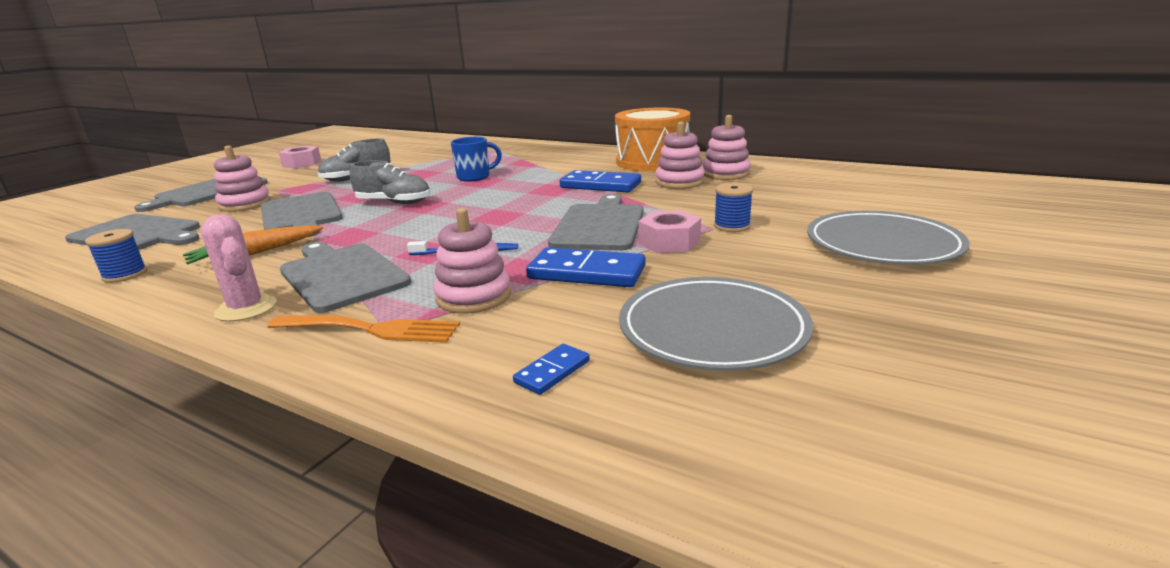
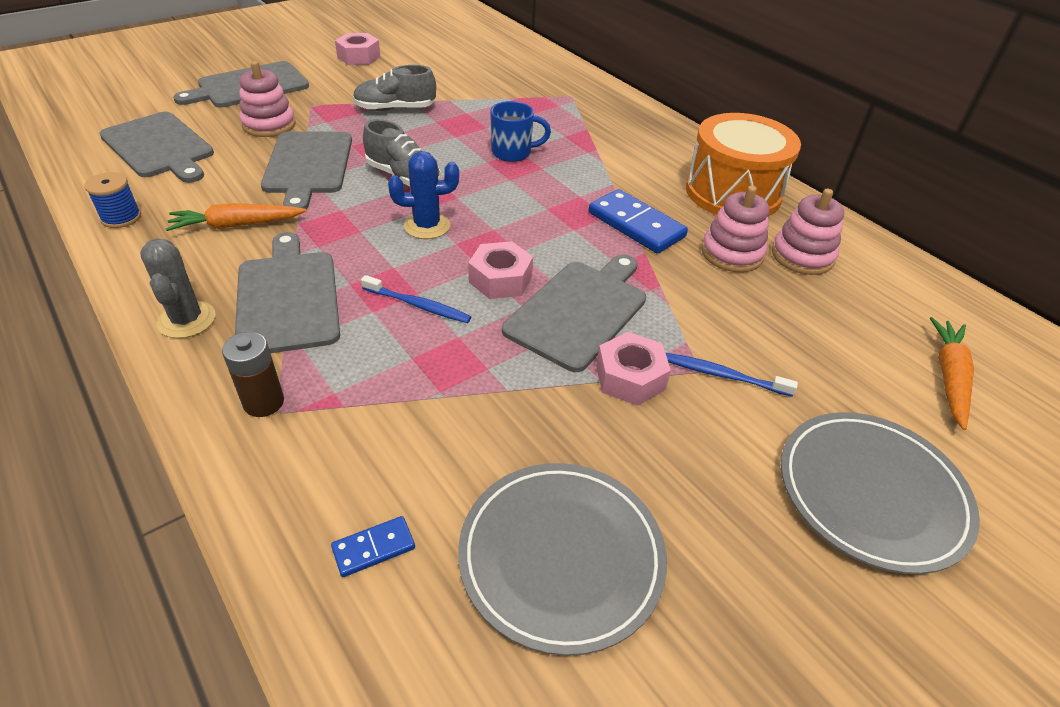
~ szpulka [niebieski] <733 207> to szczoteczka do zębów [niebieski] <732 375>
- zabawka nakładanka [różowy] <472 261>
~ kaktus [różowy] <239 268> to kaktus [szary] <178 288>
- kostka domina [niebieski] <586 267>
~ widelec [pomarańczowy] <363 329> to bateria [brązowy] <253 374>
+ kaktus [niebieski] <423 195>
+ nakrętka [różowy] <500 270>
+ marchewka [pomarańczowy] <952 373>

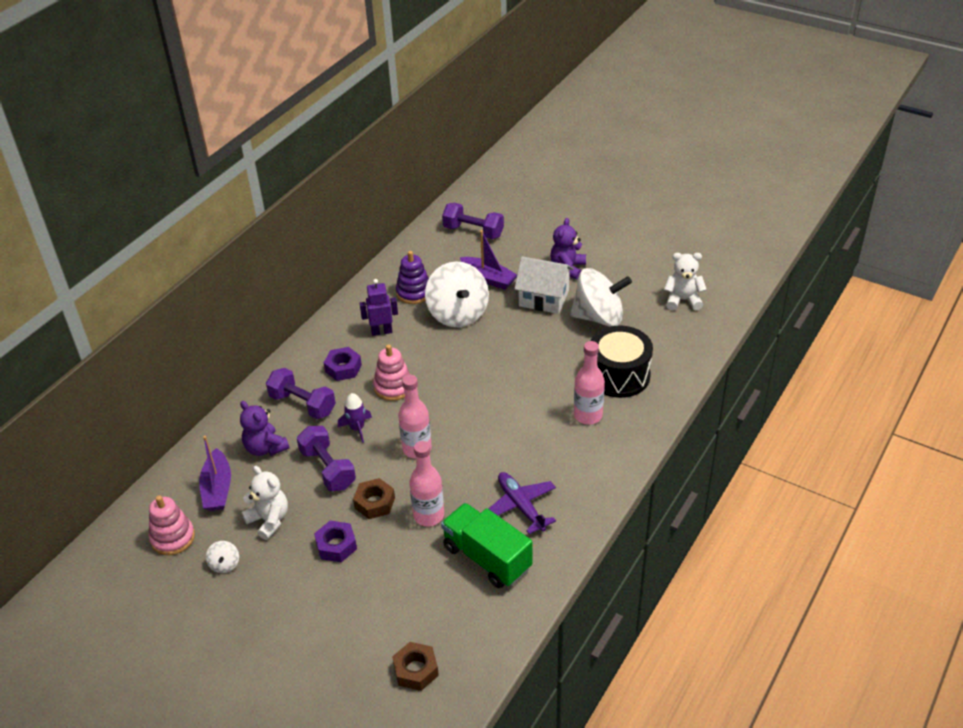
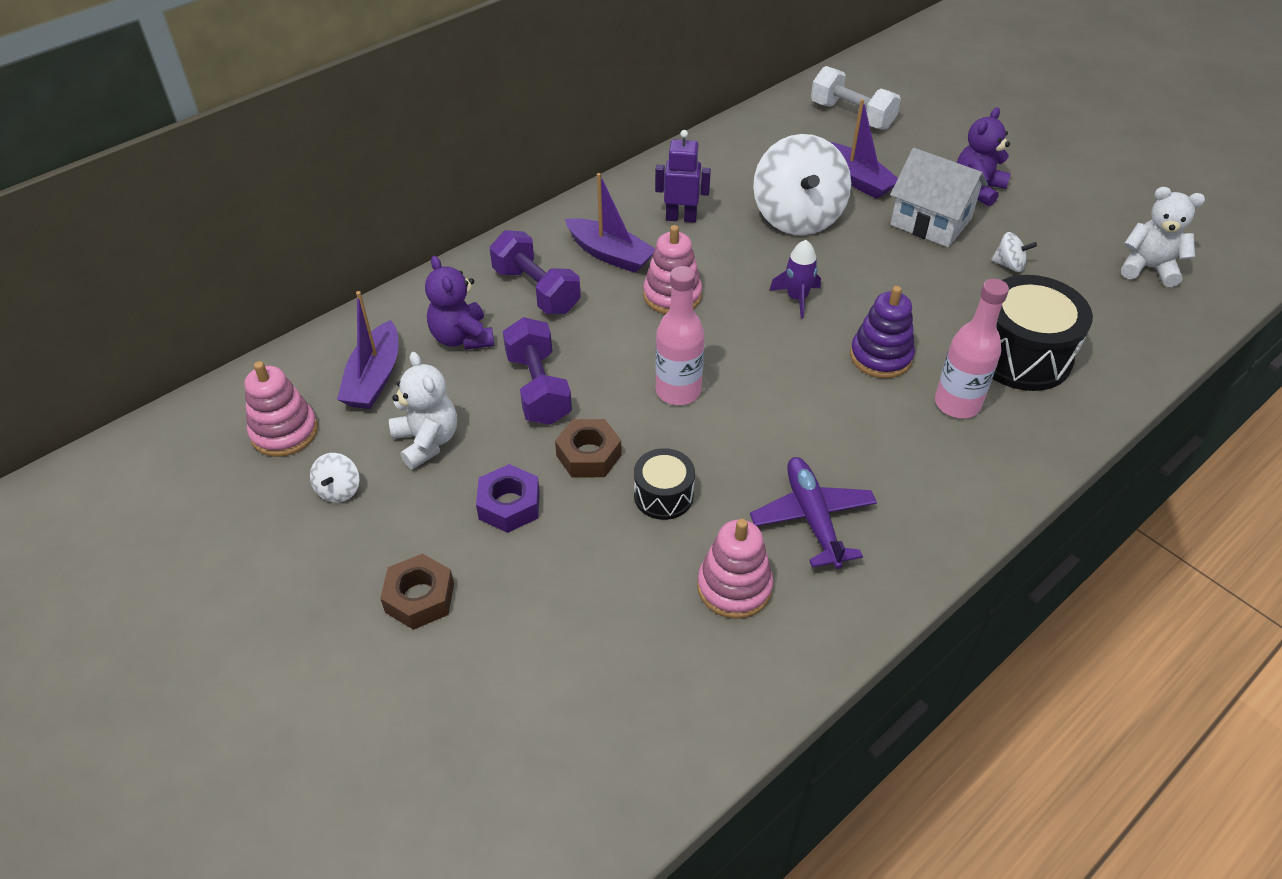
~ hantel [fioletowy] <473 221> to hantel [biały] <856 98>
~ zabawka nakładanka [fioletowy] <412 277> to <882 332>
~ bączek [biały] <601 297> = <1014 252> x0.41
~ nakrętka [fioletowy] <343 364> to łódka [fioletowy] <610 223>
~ rakieta [fioletowy] <355 418> to <795 279>
~ butelka [różowy] <426 483> to bęben [czarny] <664 484>
~ ciężarówka [zielony] <487 545> to zabawka nakładanka [różowy] <735 569>
~ nakrętka [brązowy] <415 666> to <417 591>

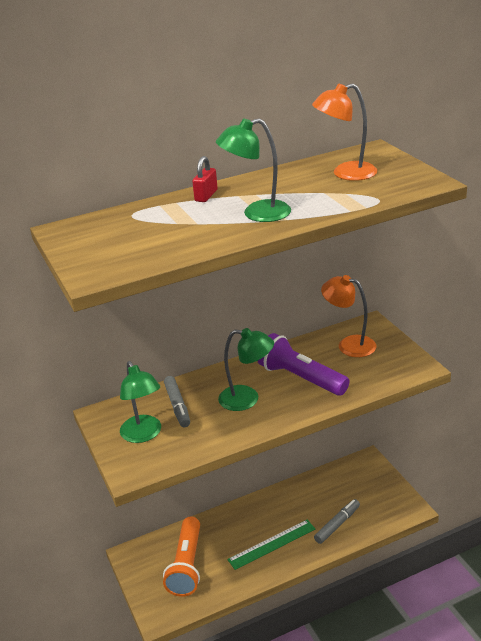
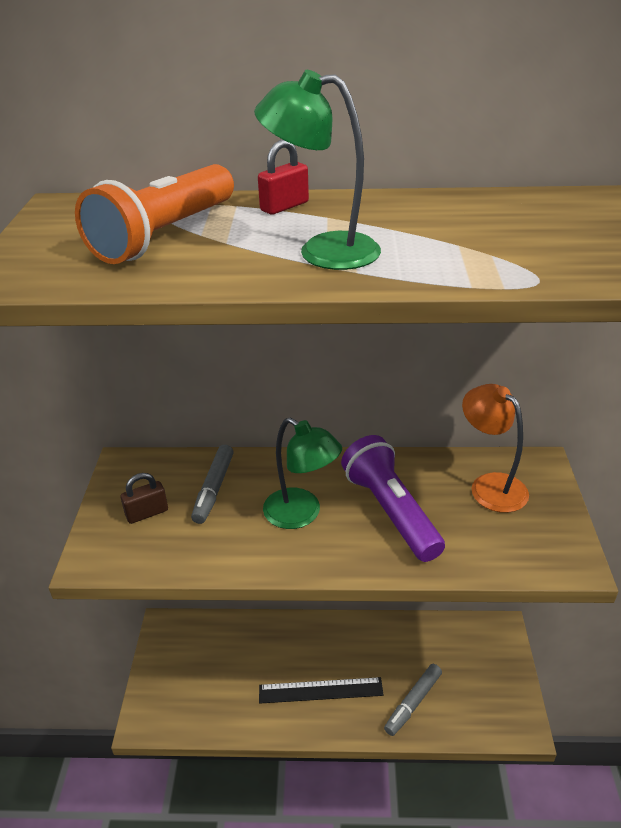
- lampka [pomarańczowy] <344 132>
~ lampka [zielony] <140 402> to kłódka [brązowy] <144 498>
~ flamaster [szary] <337 521> = <413 700> 150 degrees clockwise
~ latarka [pomarańczowy] <181 556> to <154 214>
~ linijka [zielony] <271 545> to linijka [czarny] <321 690>

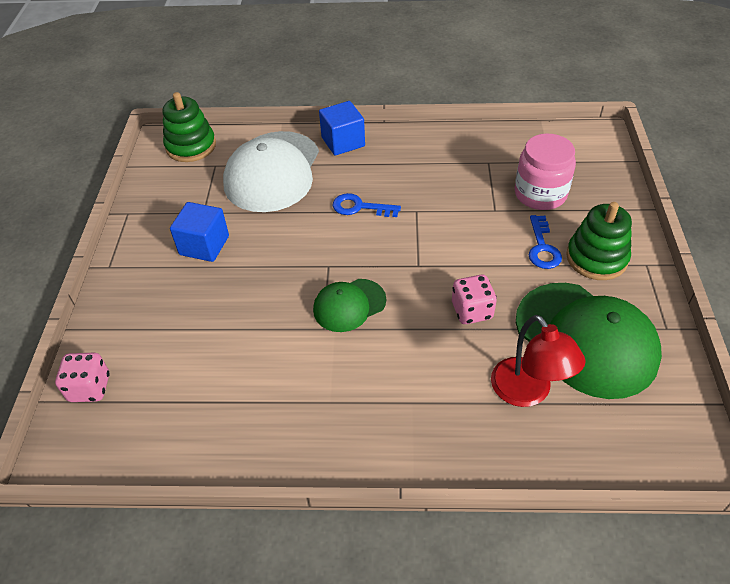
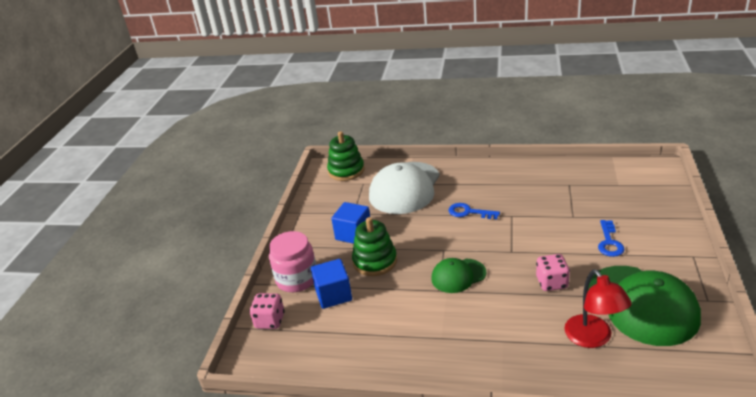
~ sześcian [niebieski] <342 128> to <331 284>
~ słoik [różowy] <545 171> to <292 261>
~ zabawka nakładanka [zielony] <599 241> to <374 246>

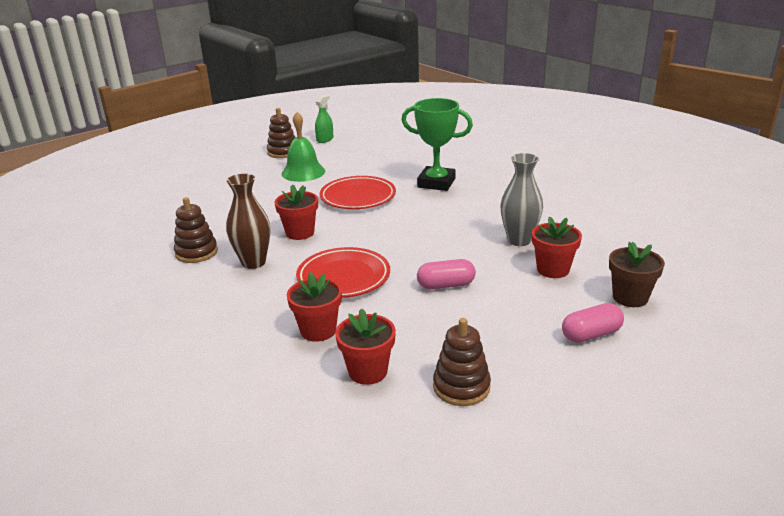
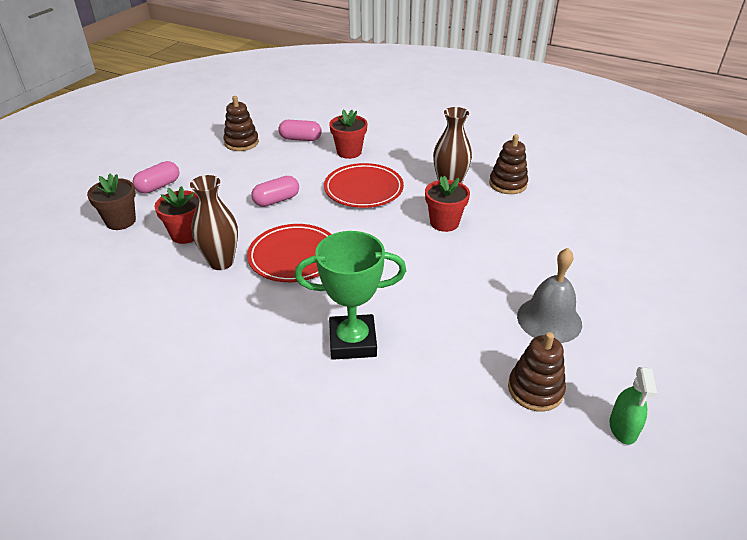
~ zabawka nakładanka [brązowy] <281 133> to <537 372>
~ dzwonek [zielony] <303 147> to dzwonek [szary] <549 295>
~ wazon [szary] <521 199> to wazon [brązowy] <214 222>
~ talerz [czerwony] <358 192> to <289 253>
~ doniczka [czerwony] <365 346> to kapsułka [różowy] <300 130>

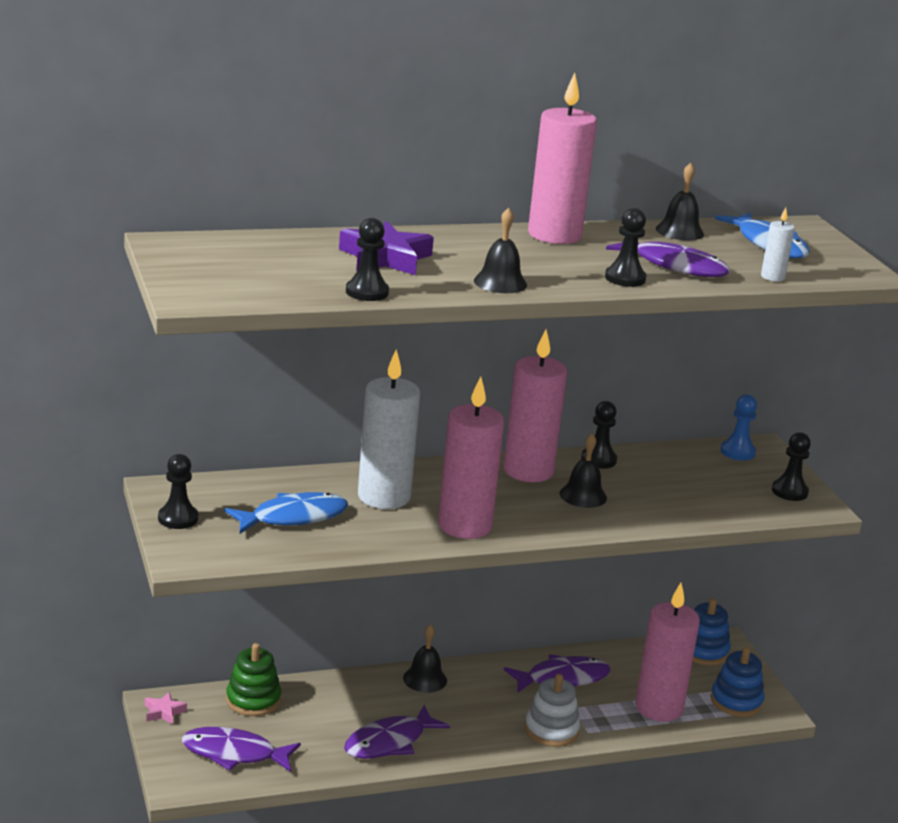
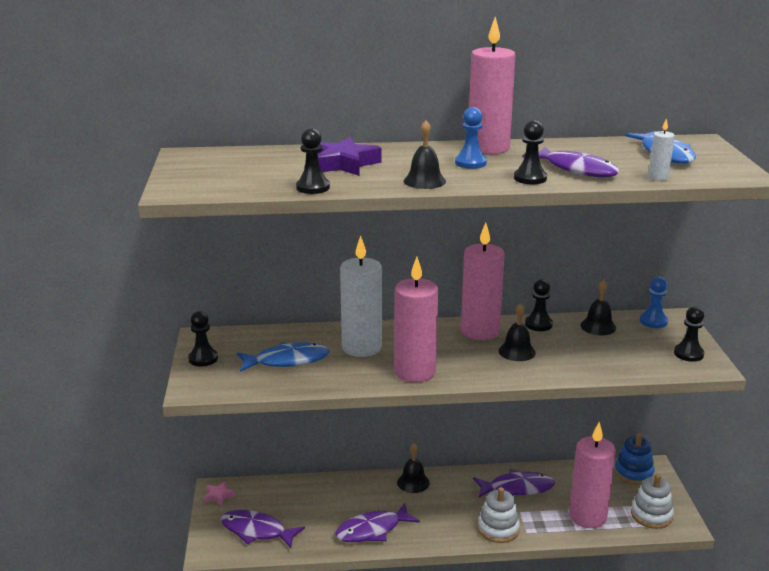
~ dzwonek [czarny] <680 201> to <598 307>
- zabawka nakładanka [zielony] <253 679>
~ zabawka nakładanka [niebieski] <737 682> to zabawka nakładanka [biały] <652 501>
+ pionek [niebieski] <471 138>

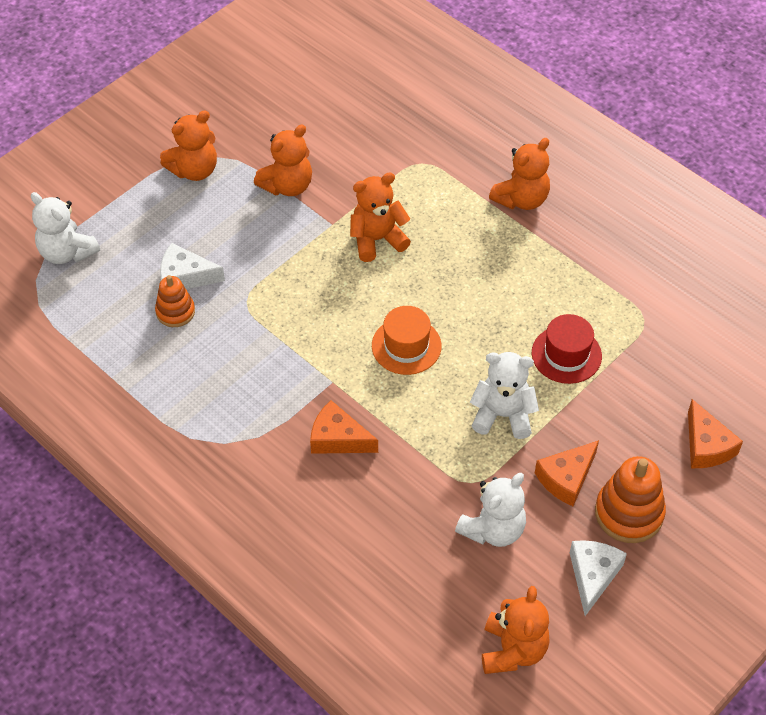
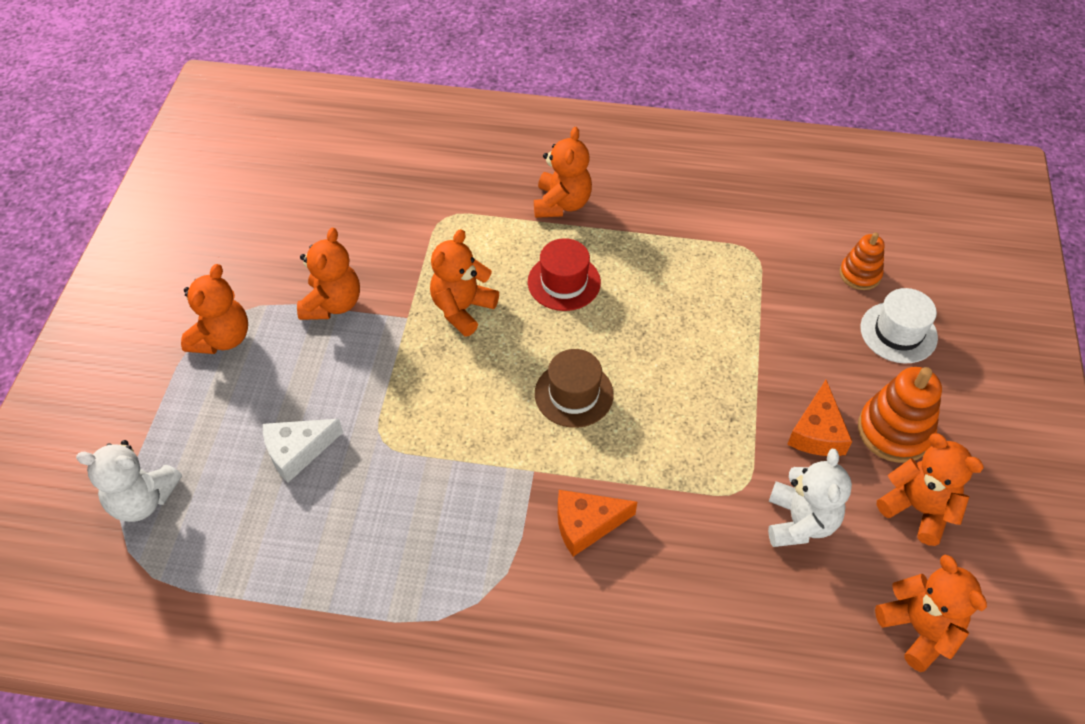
~ zabawka nakładanka [pomarańczowy] <175 301> to <862 261>
~ kapelusz [pomarańczowy] <407 340> to kapelusz [brązowy] <574 388>
~ kapelusz [czerwony] <567 349> to <564 274>
- miś [biały] <504 395>
~ ser [pomarańczowy] <715 433> to kapelusz [biały] <899 326>
~ ser [biały] <598 578> to miś [pomarańczowy] <930 490>

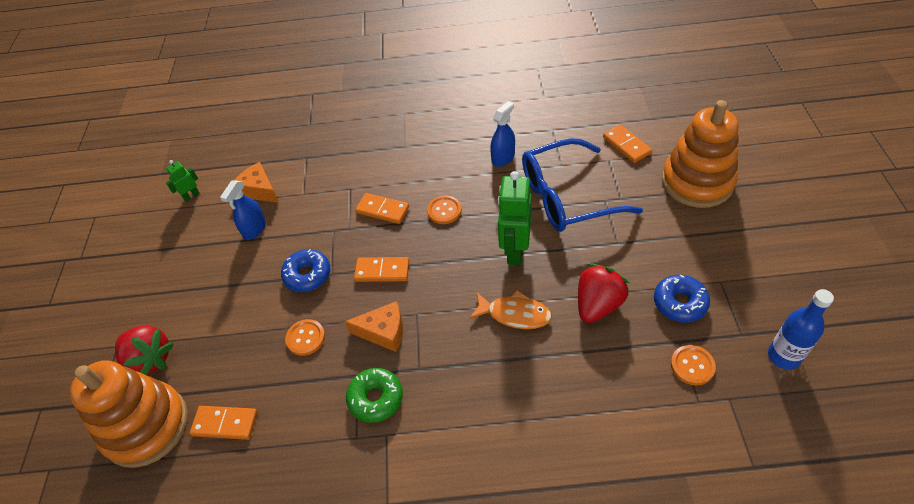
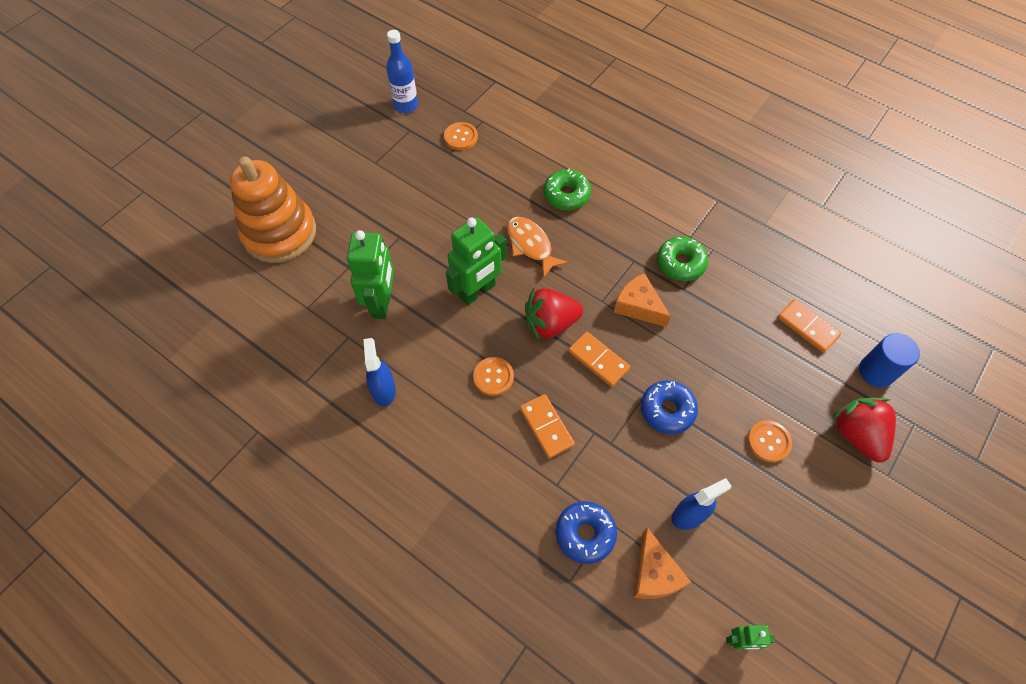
~ spryskiwacz [niebieski] <502 134> = <379 372> 90 degrees clockwise
- kostka domina [pomarańczowy] <627 143>
~ okulary [niebieski] <582 185> to robot [zielony] <370 274>
~ truskawka [czerwony] <603 293> to <554 314>
~ donut [niebieski] <682 299> to <586 532>
~ guzik [pomarańczowy] <305 337> to <770 441>
~ zabawka nakładanka [pomarańczowy] <128 414> to walec [niebieski] <889 360>
+ donut [zielony] <567 189>

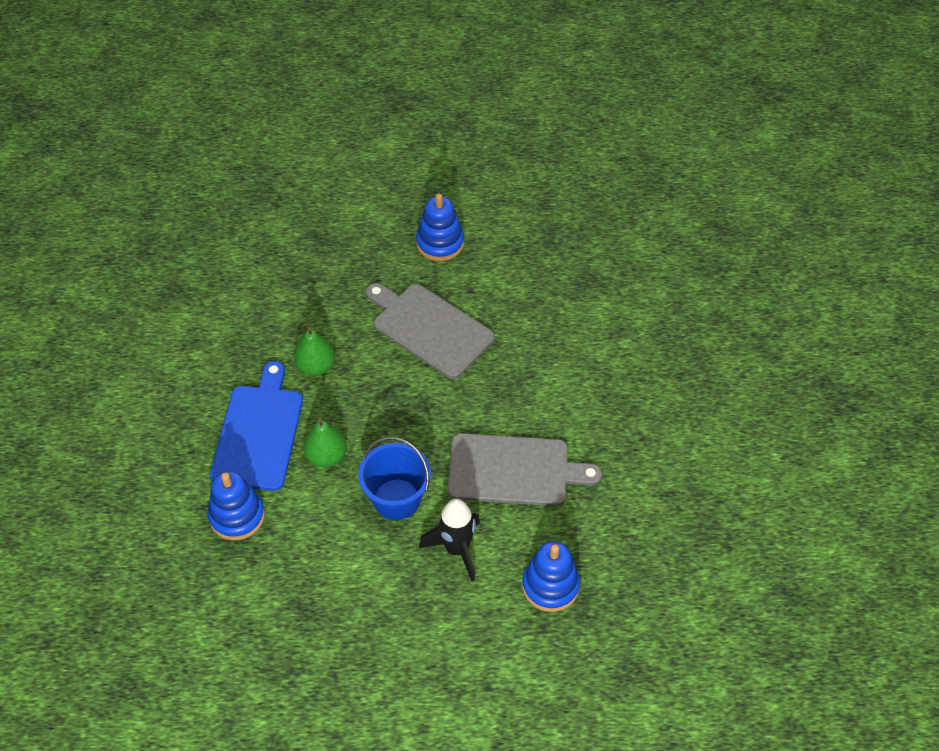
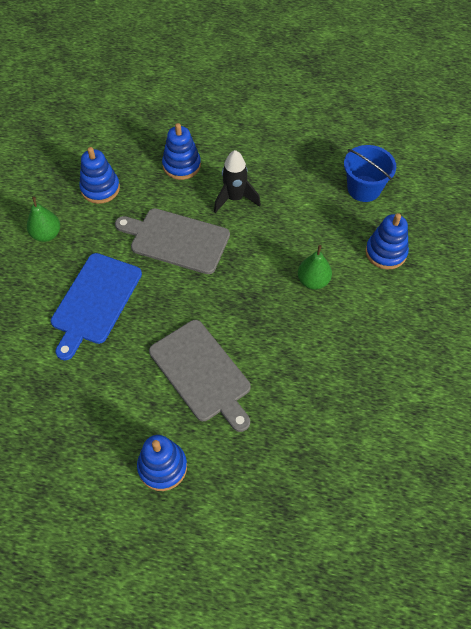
~ gruszka [zielony] <314 351> to <43 219>
~ deska do krojenia [niebieski] <256 426> to <96 306>
~ wiadro [niebieski] <394 478> to <370 173>
+ zabawka nakładanka [niebieski] <99 175>

